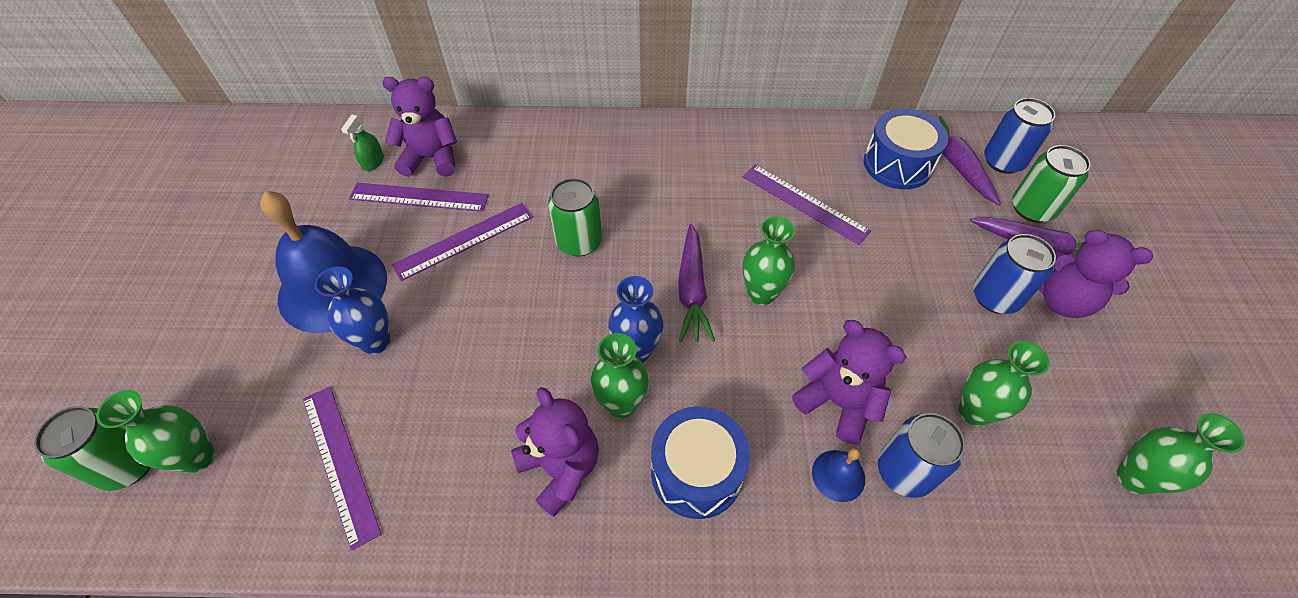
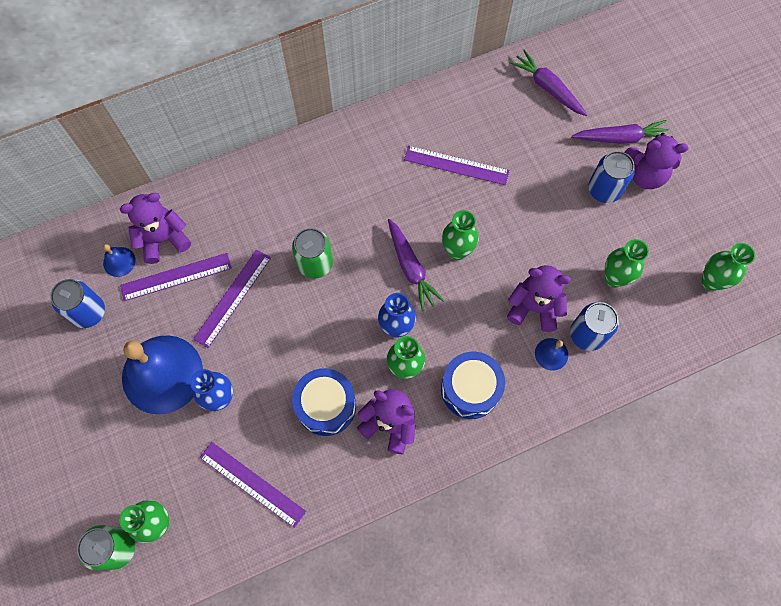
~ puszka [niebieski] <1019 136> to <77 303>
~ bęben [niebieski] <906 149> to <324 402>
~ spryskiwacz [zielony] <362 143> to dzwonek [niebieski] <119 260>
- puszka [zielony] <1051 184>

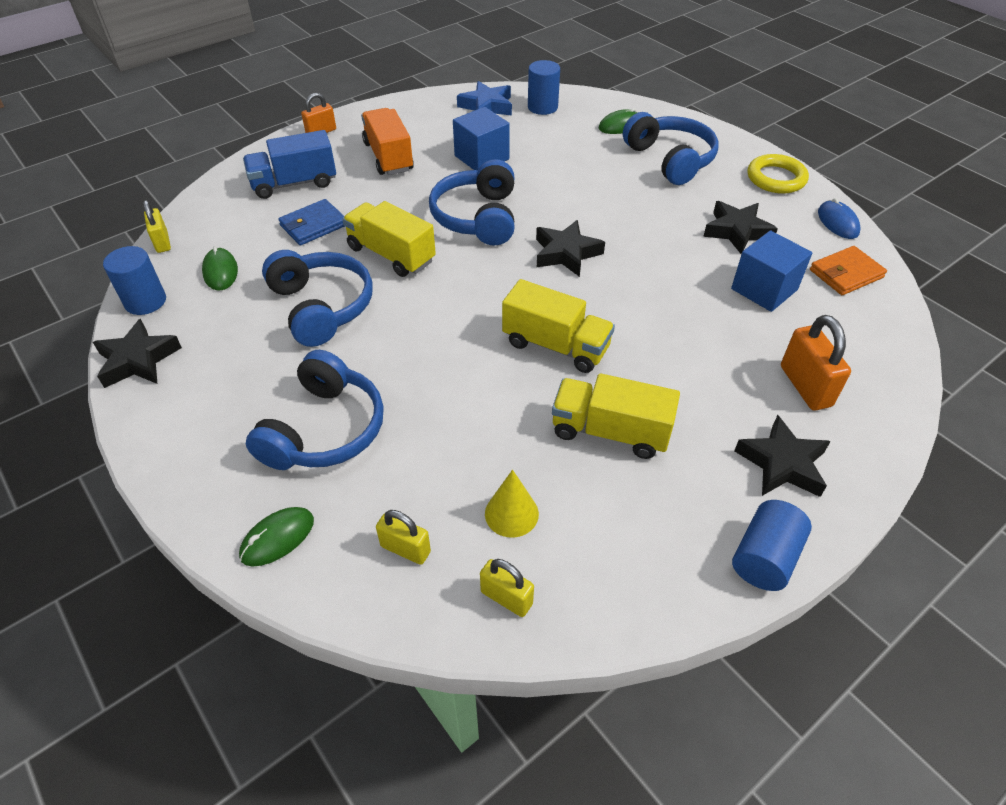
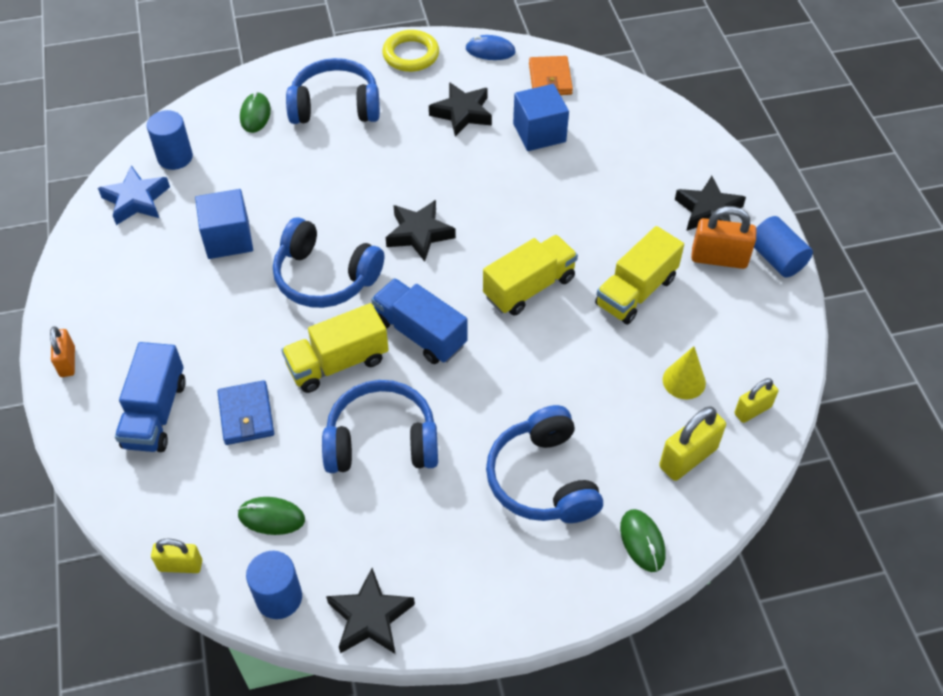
- ciężarówka [pomarańczowy] <387 141>
~ kłódka [pomarańczowy] <816 362> to <723 237>
~ słuchawki [niebieski] <315 410> = <544 464> 150 degrees counterclockwise
~ kłódka [żółty] <403 537> = <692 443> x1.57
+ ciężarówka [niebieski] <419 321>

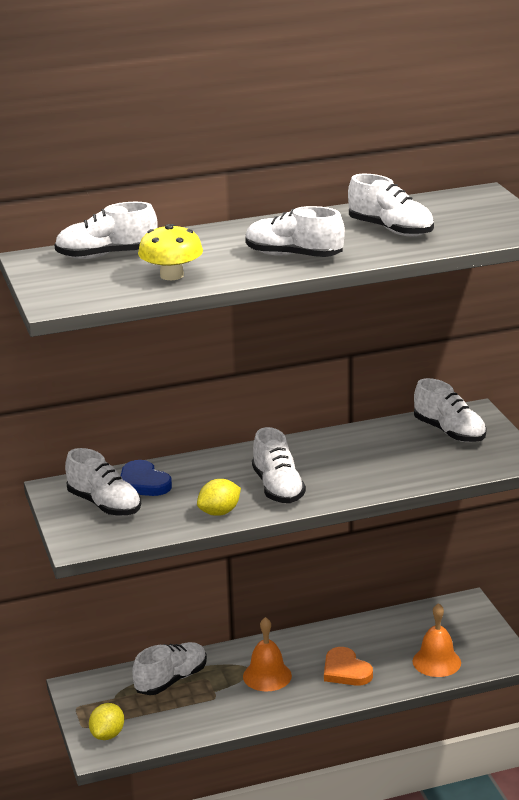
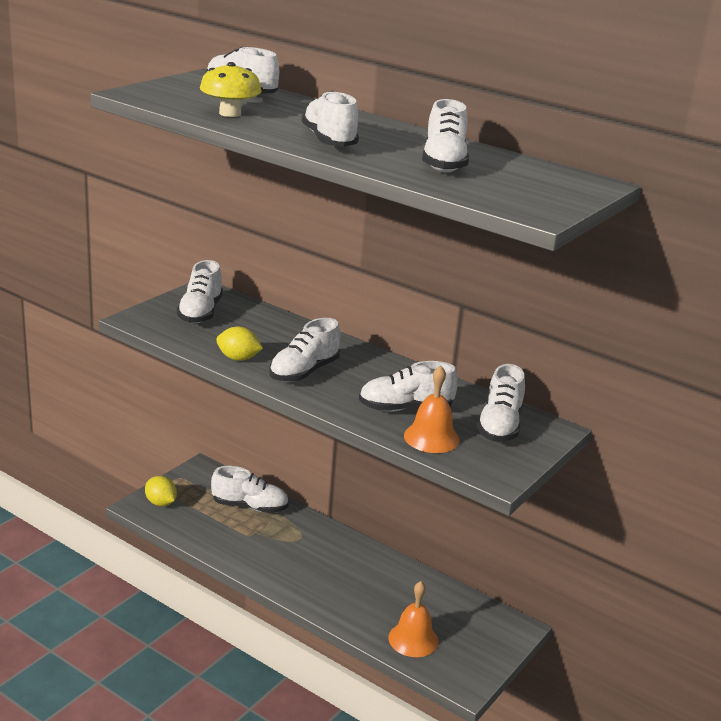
- serce [niebieski] <146 478>
~ dzwonek [pomarańczowy] <267 654> to <432 409>
- serce [pomarańczowy] <348 666>
~ cytryna [żółty] <106 721> = <161 491> 60 degrees clockwise
+ but [biały] <408 386>

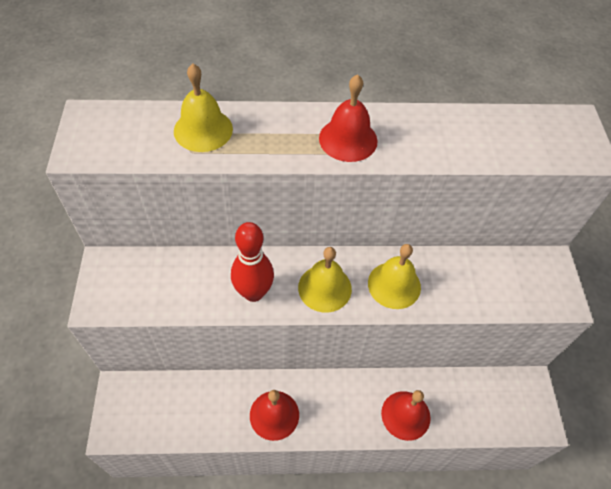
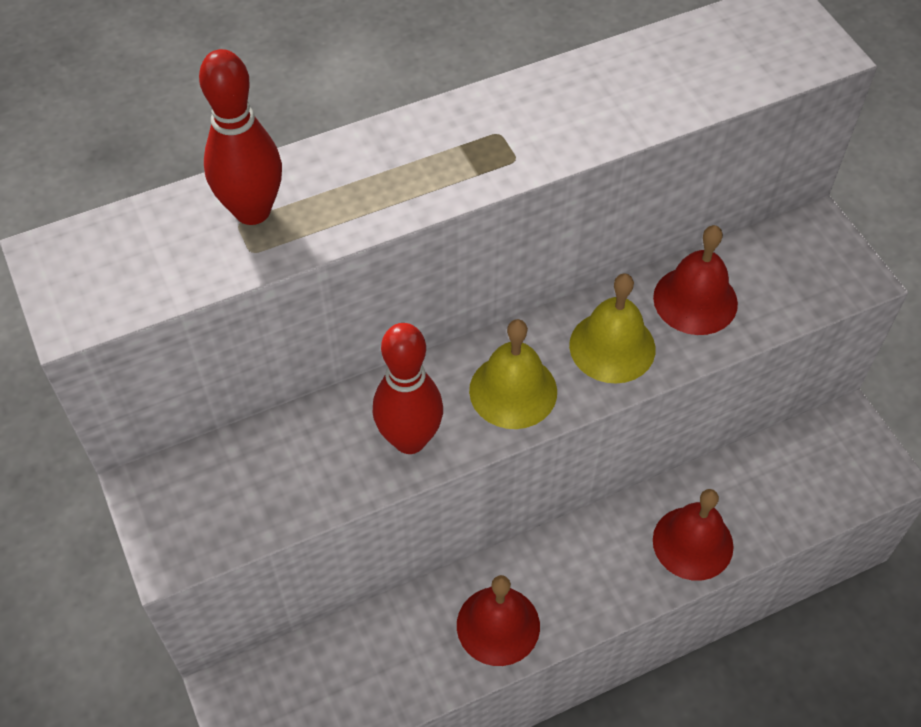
~ dzwonek [żółty] <203 108> to kręgiel [czerwony] <240 137>
~ dzwonek [czerwony] <348 118> to <695 280>

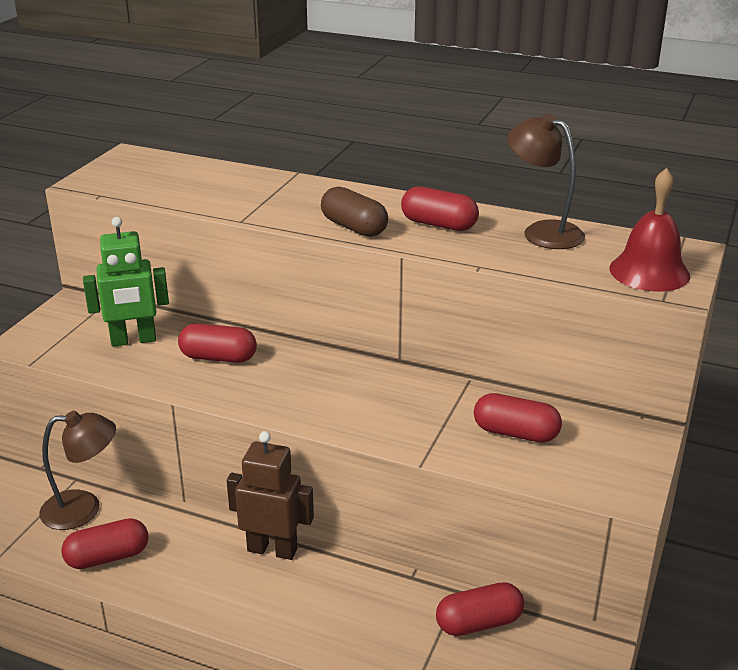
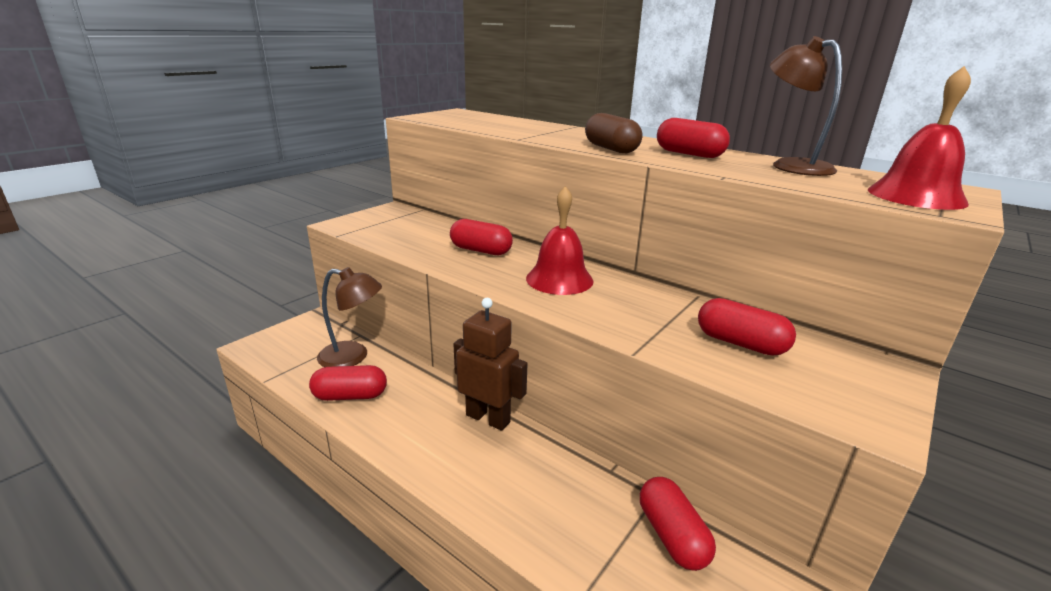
- robot [zielony] <126 282>
~ kapsułka [czerwony] <480 609> = <678 524> 75 degrees clockwise
+ dzwonek [czerwony] <560 240>

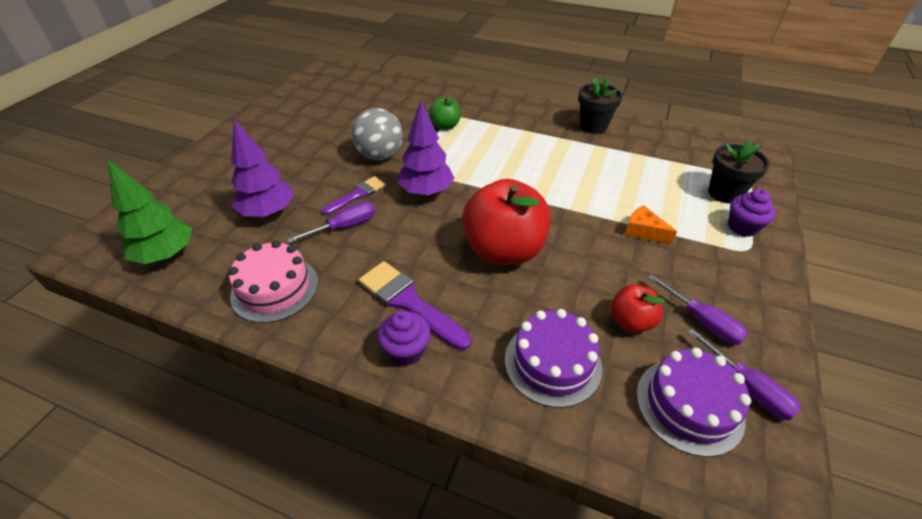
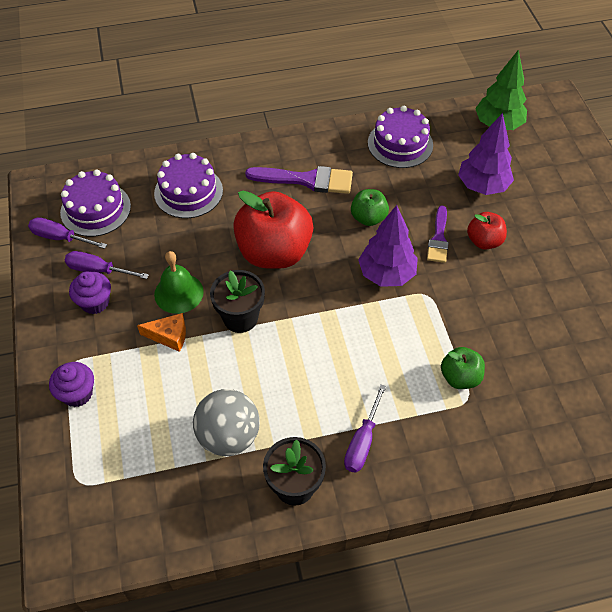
~ piłka [szary] <377 134> to <226 422>
~ doniczka [czarny] <739 171> to <237 301>
~ śrubokręt [fioletowy] <331 222> to <365 428>
~ tort [różowy] <273 281> to tort [fioletowy] <400 137>
~ jabłko [czerwony] <637 308> to <487 231>
~ muffinka [fioletowy] <404 338> to <90 292>
+ jabłko [zielony] <370 207>
+ dzwonek [zielony] <179 282>

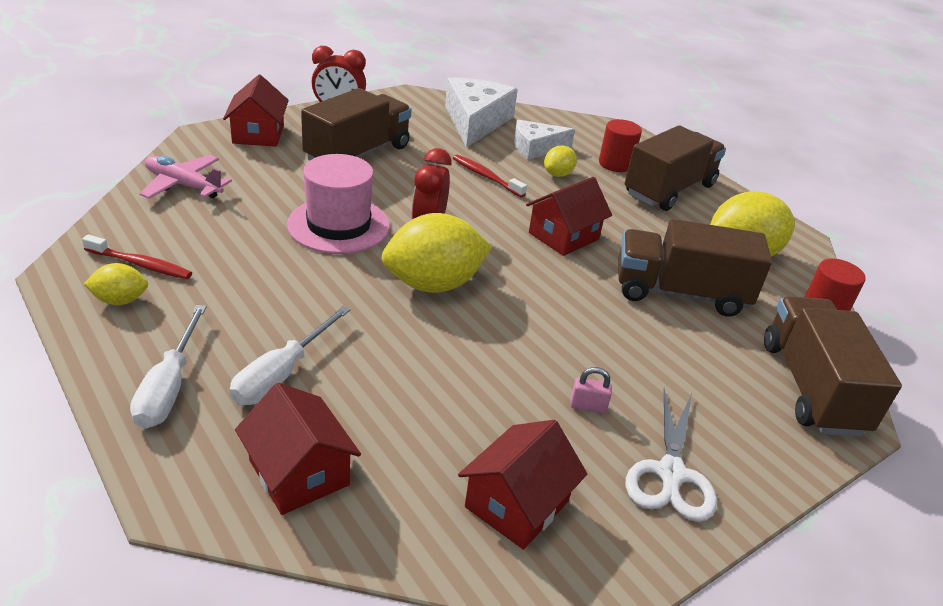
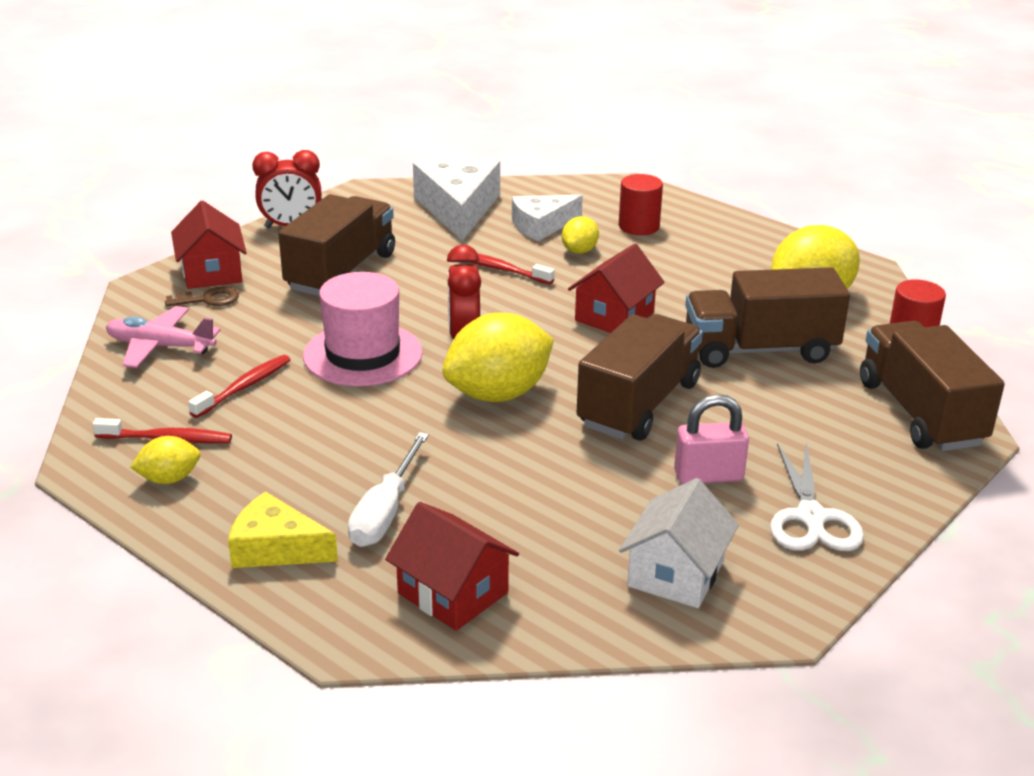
~ ciężarówka [brązowy] <675 168> to <640 377>
~ śrubokręt [biały] <168 367> to ser [żółty] <283 530>
~ kłódka [różowy] <591 390> = <711 439> x1.74
~ domek [czerwony] <522 485> to domek [biały] <679 543>
+ klucz [brązowy] <202 296>
+ szczoteczka do zębów [czerwony] <239 386>

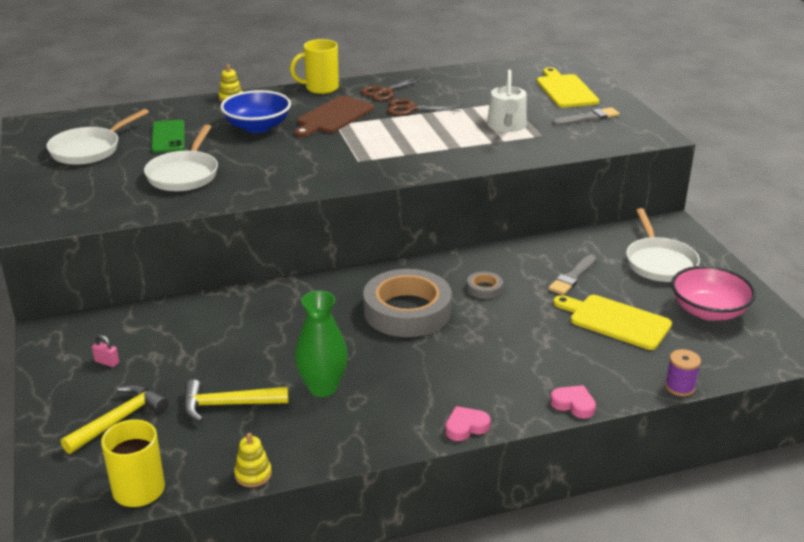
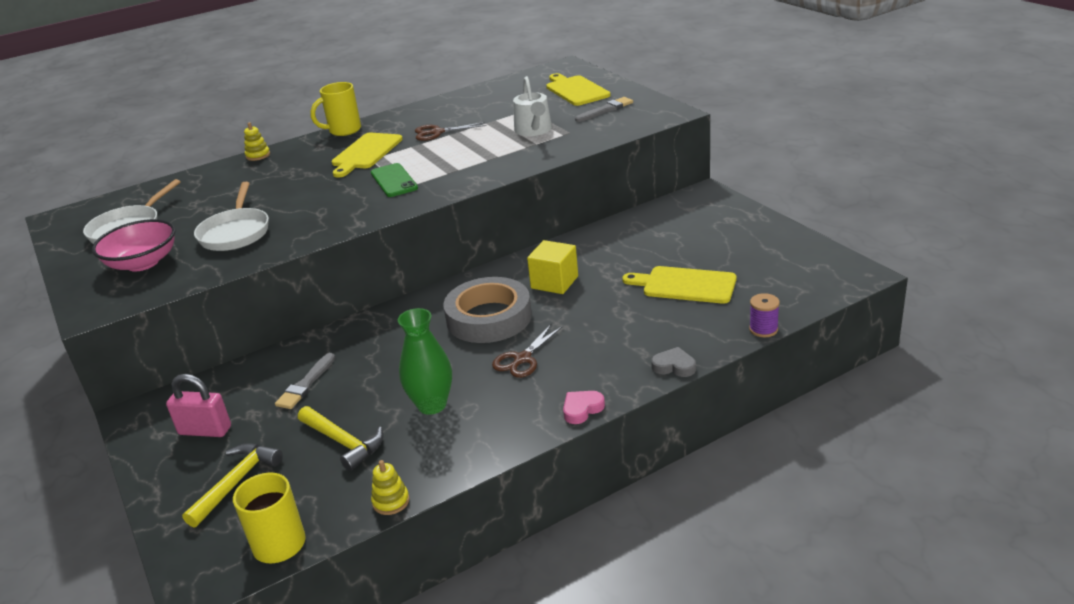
~ nożyczki [brązowy] <393 89> to <527 350>
- miska [niebieski] <256 111>
~ deska do krojenia [brązowy] <334 116> to deska do krojenia [żółty] <367 155>
~ telefon [zielony] <168 136> to <394 180>
- patelnia [biały] <663 245>
~ pędzel [szary] <572 275> to <305 381>
~ miska [różowy] <713 293> to <134 245>
~ taśma klejąca [szary] <485 285> to sześcian [żółty] <552 267>
~ kłódka [różowy] <105 351> = <198 405> x2.04
~ młotek [żółty] <235 400> = <340 438> 120 degrees counterclockwise
~ serce [różowy] <573 401> to serce [szary] <673 362>

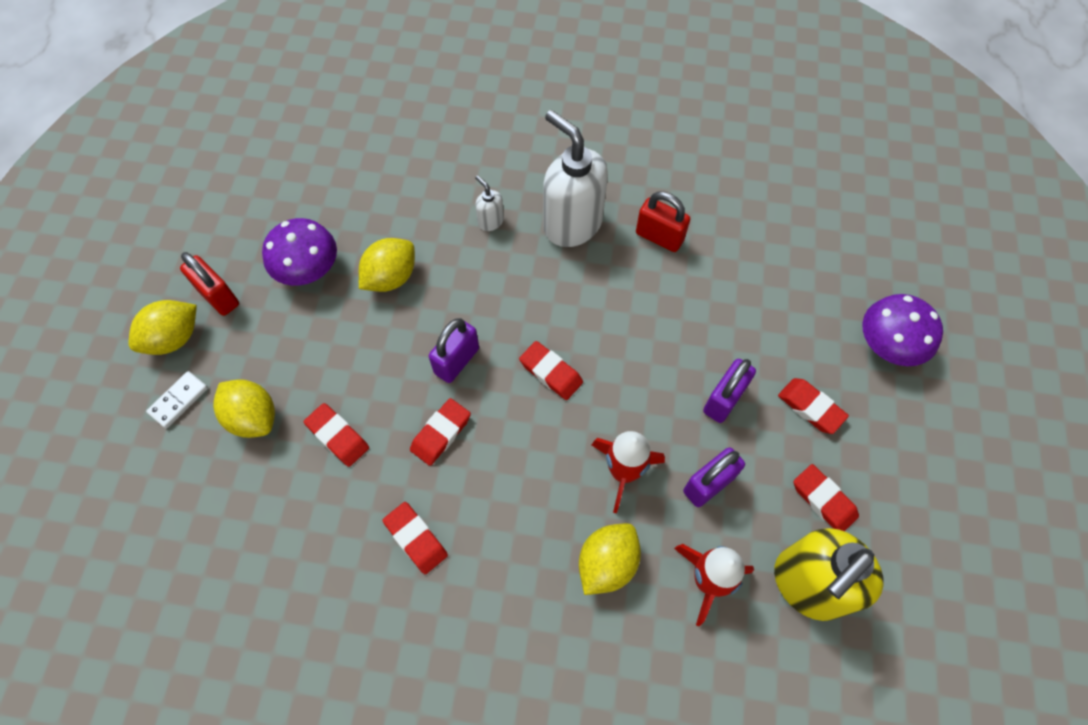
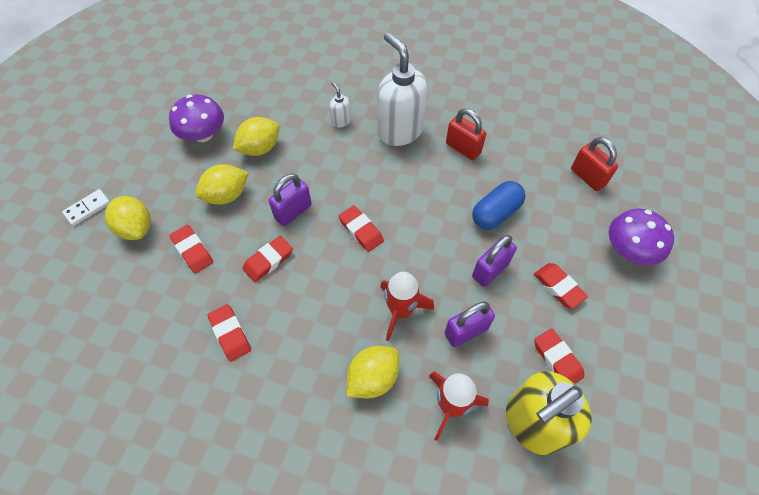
~ kłódka [czerwony] <209 284> to <594 164>
~ cytryna [żółty] <163 327> to <222 184>
+ kapsułka [niebieski] <498 205>

